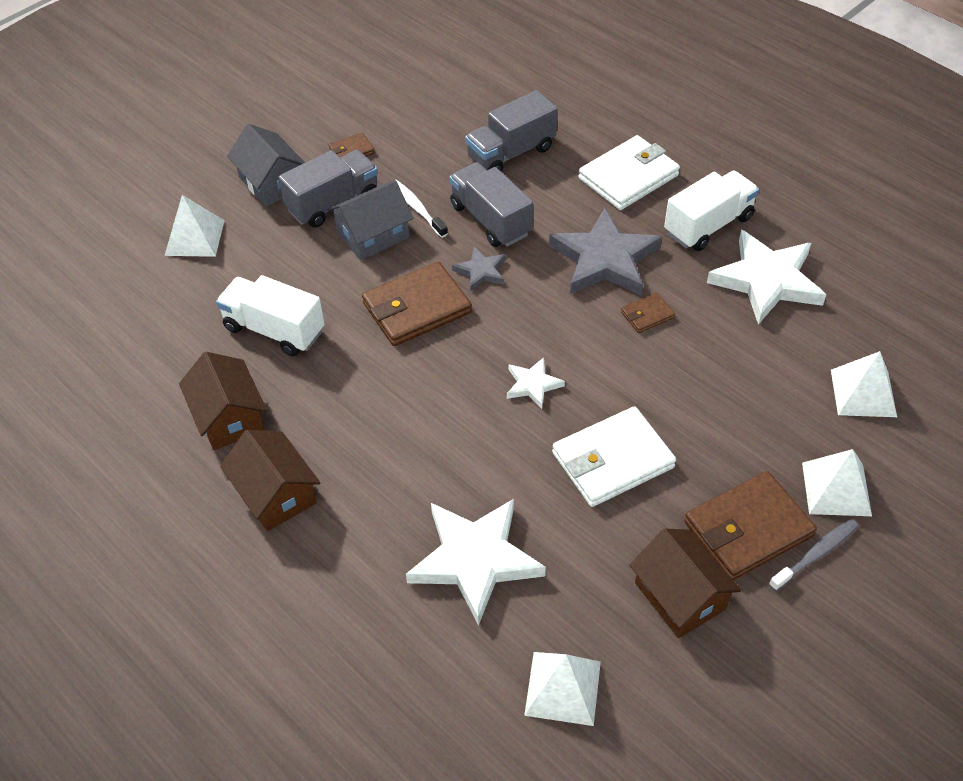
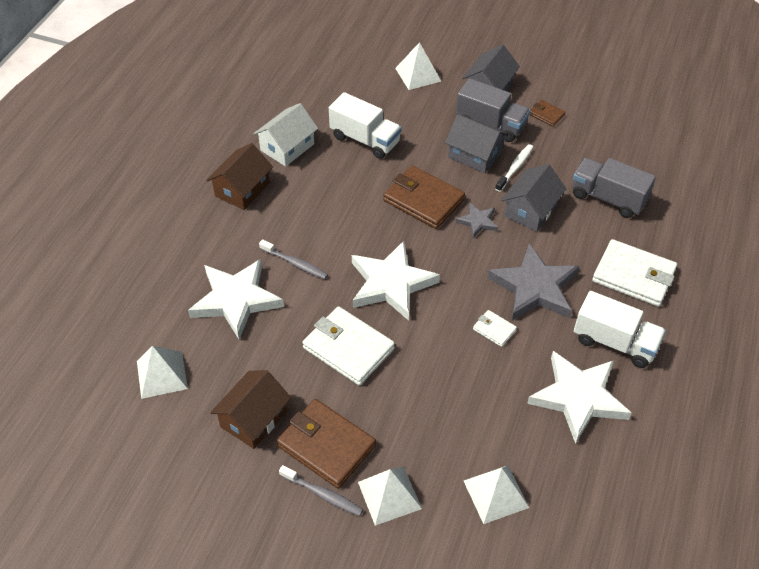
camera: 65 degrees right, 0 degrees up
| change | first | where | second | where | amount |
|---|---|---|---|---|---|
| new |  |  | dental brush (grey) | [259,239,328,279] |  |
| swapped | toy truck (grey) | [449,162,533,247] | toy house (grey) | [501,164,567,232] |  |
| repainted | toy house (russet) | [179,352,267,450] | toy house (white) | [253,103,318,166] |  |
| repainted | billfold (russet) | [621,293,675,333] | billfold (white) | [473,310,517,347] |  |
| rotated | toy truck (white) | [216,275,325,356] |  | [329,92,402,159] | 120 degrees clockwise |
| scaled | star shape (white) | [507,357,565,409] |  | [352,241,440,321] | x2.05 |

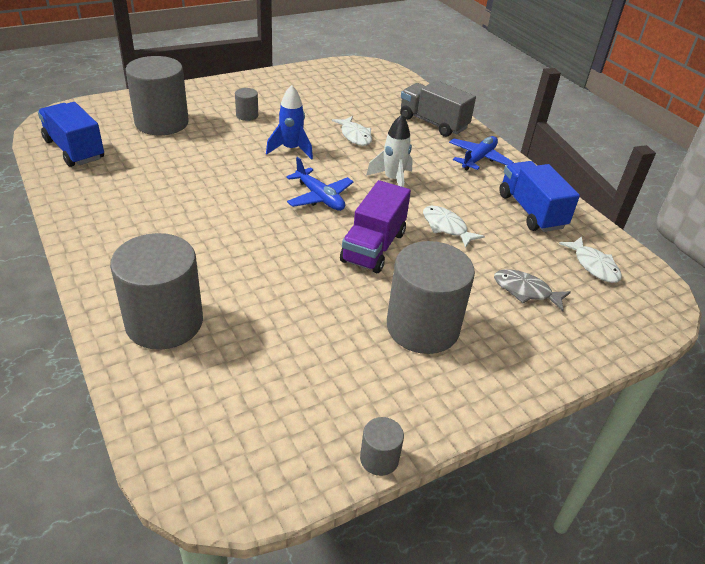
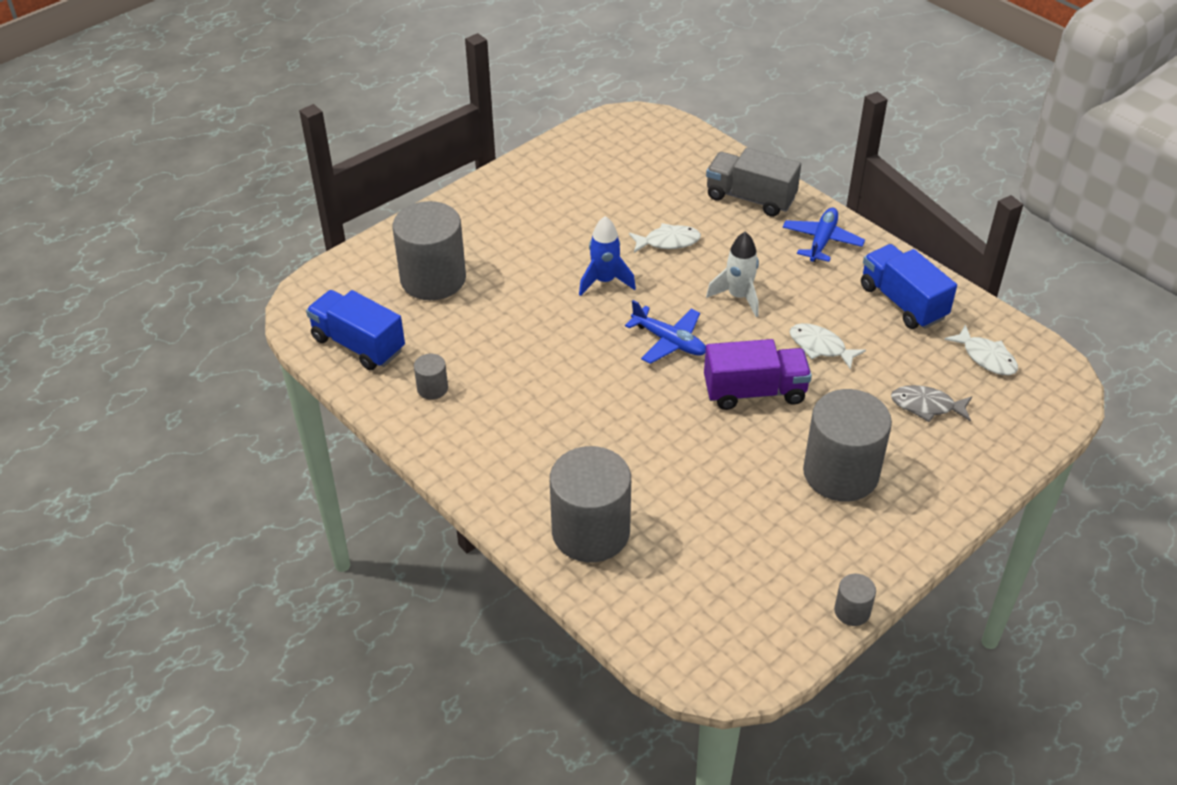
camera: 10 degrees left, 5 degrees up
| change | first | where | second | where | amount |
|---|---|---|---|---|---|
| shifted | cylinder shape (grey) | [235,88,258,121] |  | [414,354,448,400] |  |
| rotated | toy fish (white) | [332,116,372,146] |  | [629,223,701,253] | 60 degrees counterclockwise |
| rotated | toy truck (royal purple) | [340,180,411,273] |  | [704,339,812,410] | 105 degrees counterclockwise |

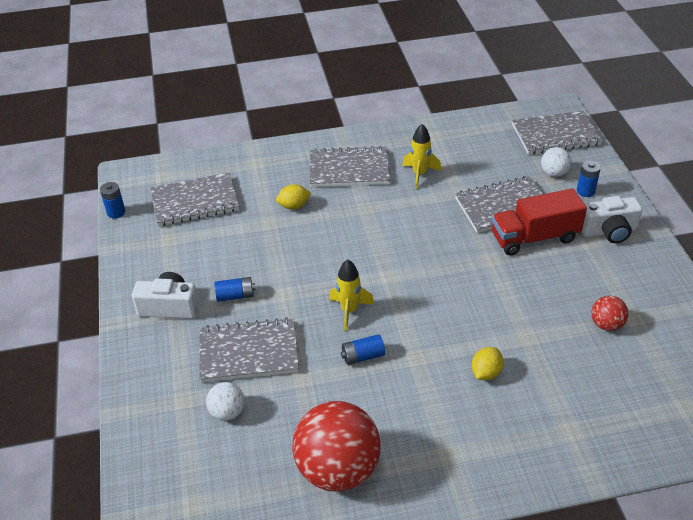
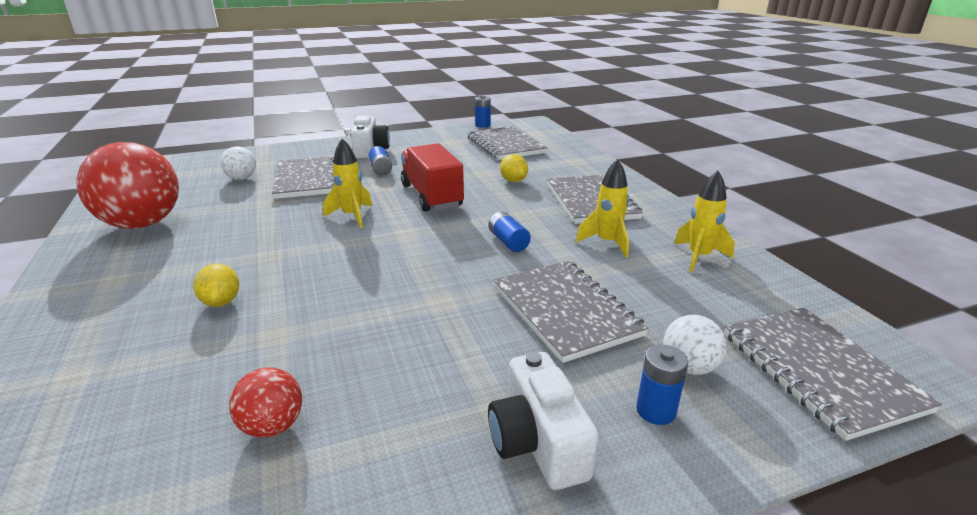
camera: 80 degrees right, 15 degrees down
| change | first | where | second | where | amount |
|---|---|---|---|---|---|
| new |  |  | toy rocket (golden) | [674,170,735,272] |  |
| shifted | power cell (royal blue) | [341,334,385,365] |  | [488,211,531,252] |  |
| shifted | toy truck (red) | [492,188,587,256] |  | [401,143,464,212] |  |
| rotated | toy lemon (golden) | [472,347,504,380] |  | [193,264,239,307] | 45 degrees clockwise |

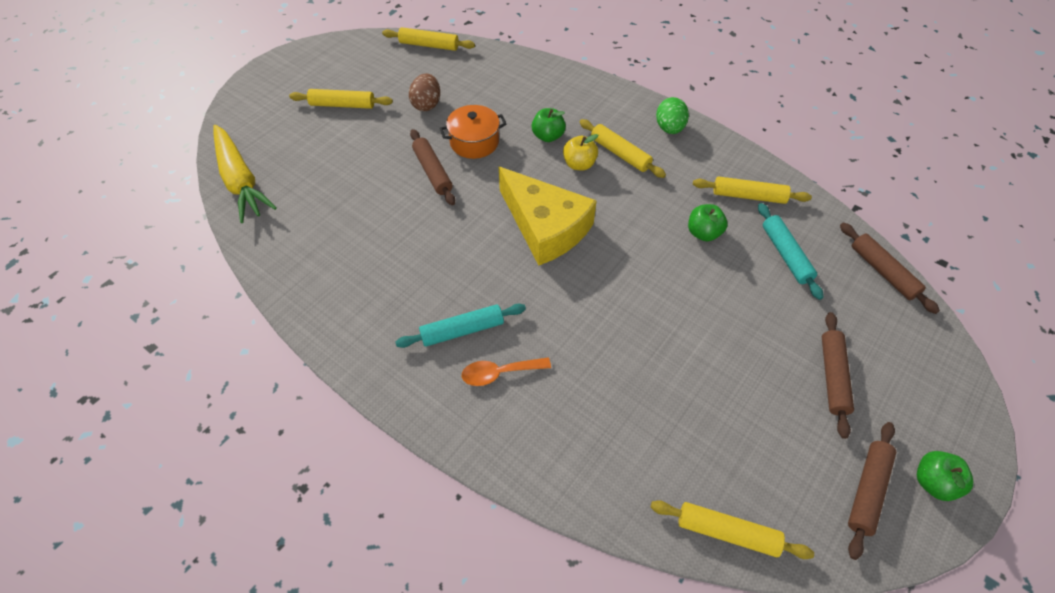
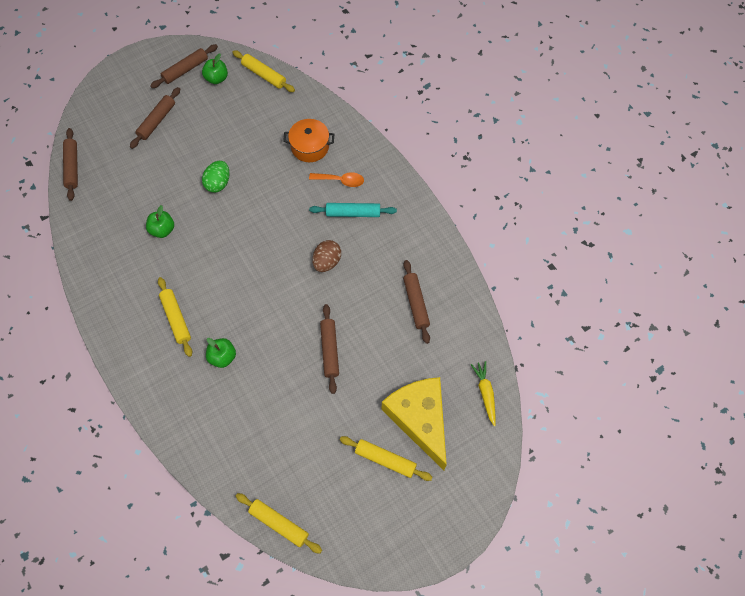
camera: 160 degrees left, 10 degrees up
| change | first | where | second | where | amount |
|---|---|---|---|---|---|
| gone | apple (golden) | [563,134,598,170] |  |  |  |
| gone | dough roller (golden) | [693,177,812,204] |  |  |  |
| gone | dough roller (aqua) | [758,203,824,300] |  |  |  |
| new |  |  | dough roller (russet) | [403,260,430,344] |  |
| shifted | toy egg (russet) | [409,74,440,111] |  | [312,240,341,272] |  |
| shifted | pot (bright orange) | [440,105,507,159] |  | [283,119,334,162] |  |
| shifted | cheese (golden) | [499,167,597,265] |  | [382,377,447,470] |  |
| shifted | toy egg (green) | [656,97,689,134] |  | [202,161,230,193] |  |
| shifted | apple (green) | [917,451,973,501] |  | [202,54,228,84] |  |
| scaled | toy carrot (golden) | [213,125,277,223] |  | [471,361,496,426] | x0.55 |

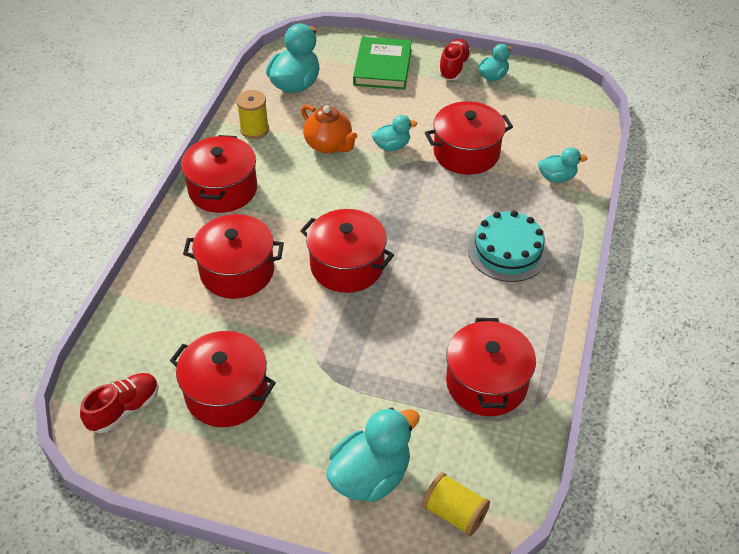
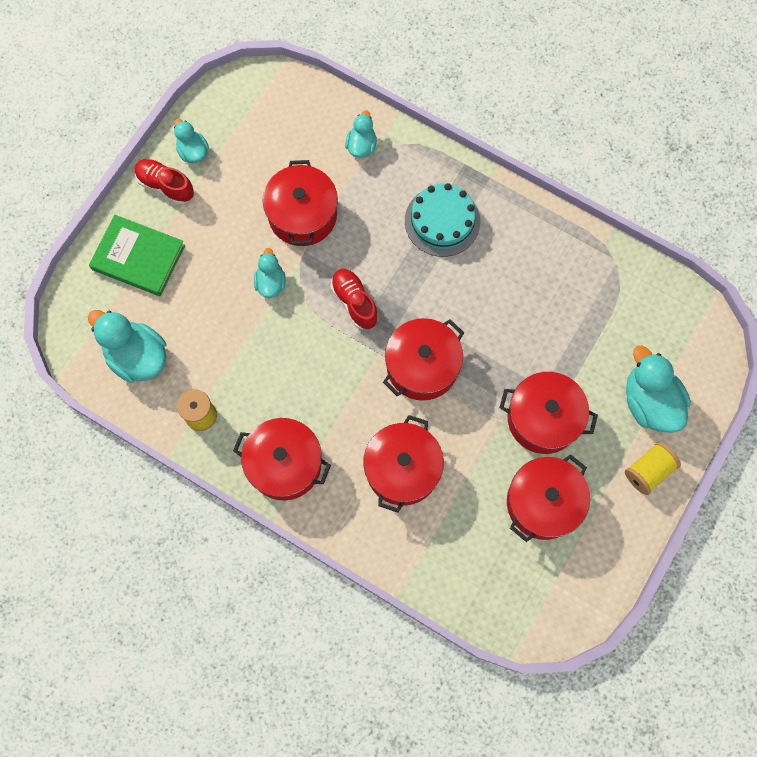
camera: 75 degrees left, 25 degrees up
| change | first | where | second | where | amount |
|---|---|---|---|---|---|
| gone | china teapot (bright orange) | [301,105,357,154] |  |  |  |
| shifted | sneaker (red) | [80,373,159,433] |  | [331,269,378,329] |  |
| shifted | bobbin (golden) | [422,472,490,536] |  | [625,442,681,495] |  |
| shifted | pot (red) | [446,318,536,416] |  | [499,372,598,454] |  |

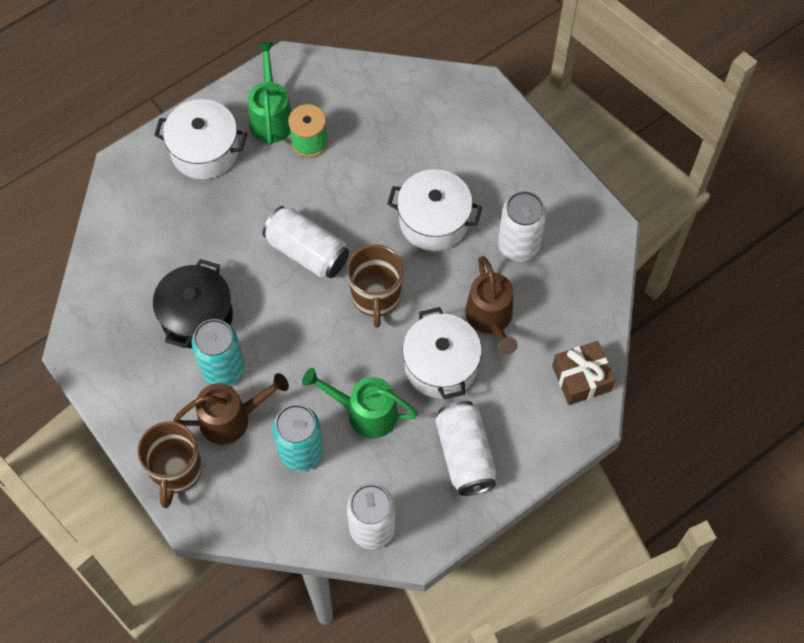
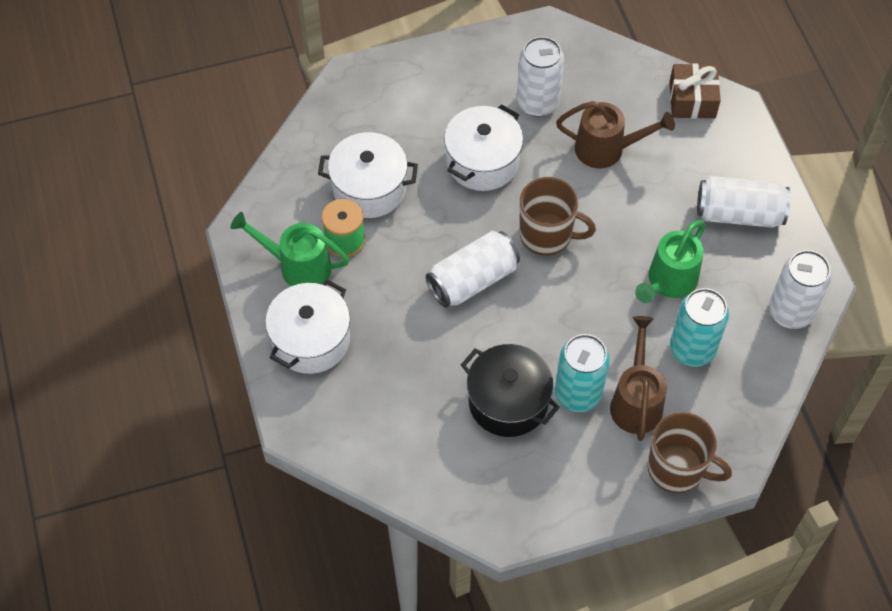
camera: 70 degrees left, 5 degrees down
| change | first | where | second | where | amount |
|---|---|---|---|---|---|
| shifted | pot (white) | [402,307,482,399] |  | [318,132,418,218] |  |

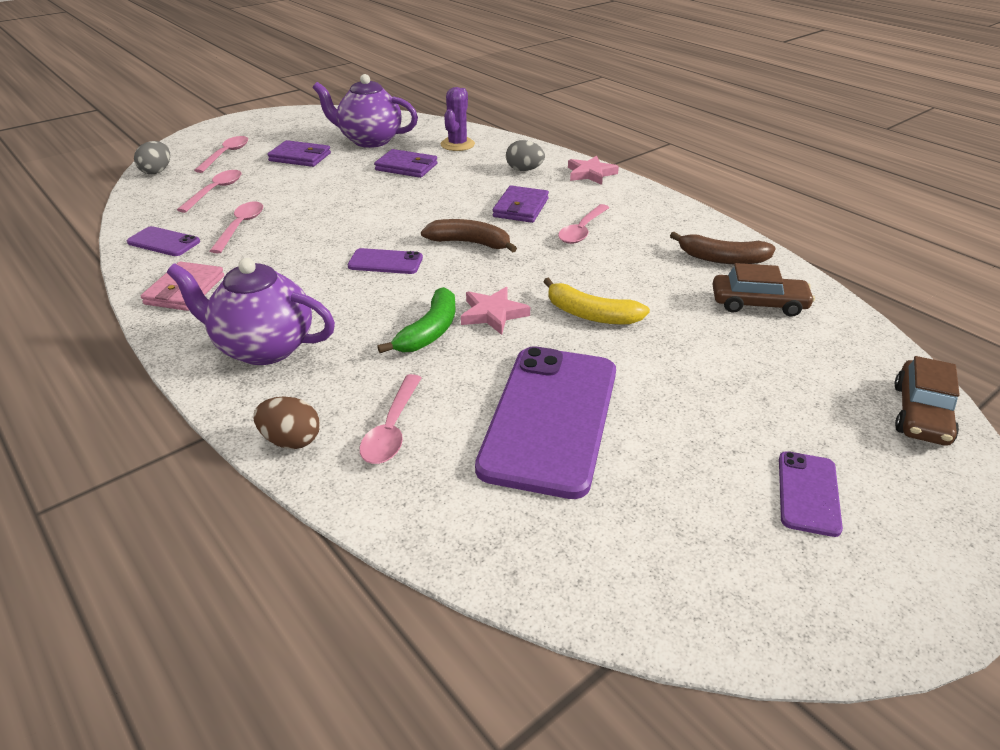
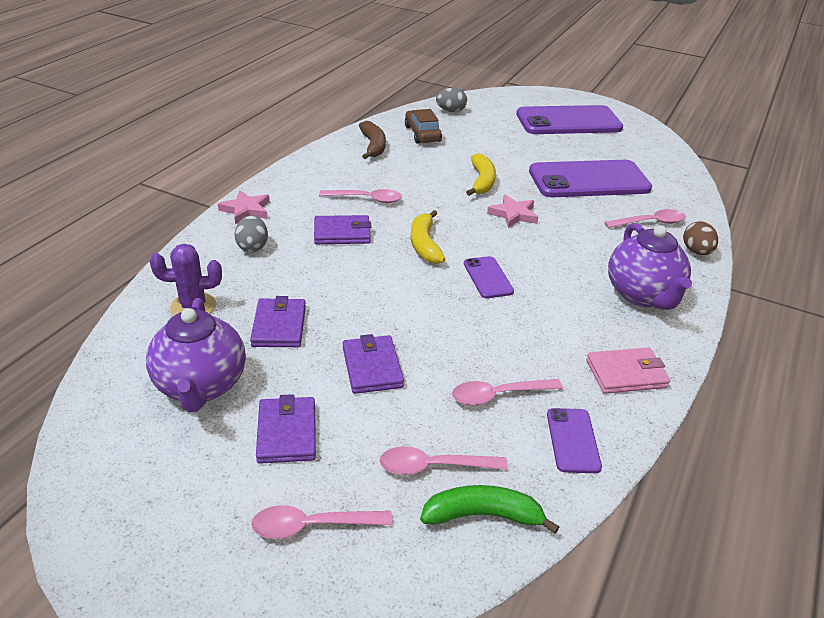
camera: 115 degrees left, 0 degrees up
| change | first | where | second | where | amount |
|---|---|---|---|---|---|
| gone | toy car (russet) | [894,356,960,446] |  |  |  |
| new |  |  | billfold (royal purple) | [343,334,404,394] |  |
| shifted | toy egg (grey) | [134,141,170,174] |  | [436,88,467,112] |  |
| shifted | banana (green) | [377,287,456,353] |  | [420,485,559,534] |  |
| repainted | banana (russet) | [421,219,517,252] | banana (golden) | [411,210,445,264] |  |
| scaled | mobile phone (royal purple) | [779,451,843,537] |  | [516,105,623,134] | x2.18 |

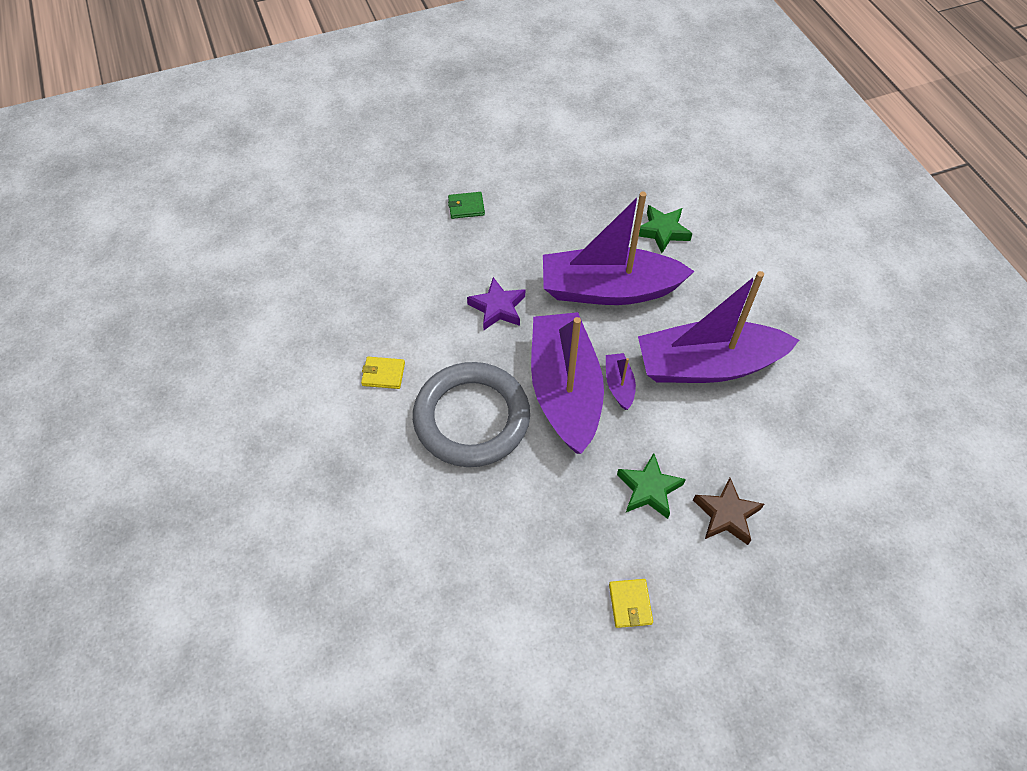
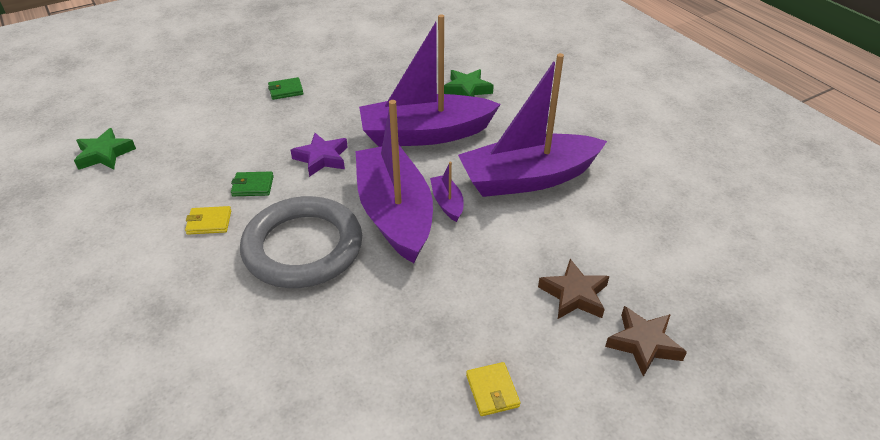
camera: 10 degrees left, 15 degrees down
| change | first | where | second | where | amount |
|---|---|---|---|---|---|
| new |  |  | billfold (green) | [231,171,274,196] |  |
| new |  |  | star shape (russet) | [605,306,687,377] |  |
| shifted | star shape (green) | [617,453,686,519] |  | [74,128,136,170] |  |

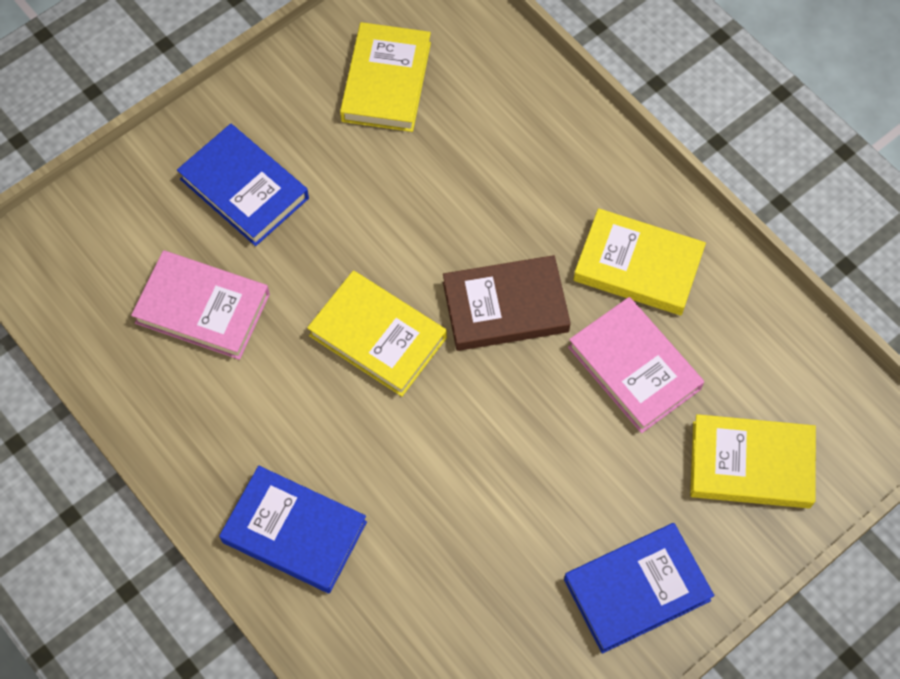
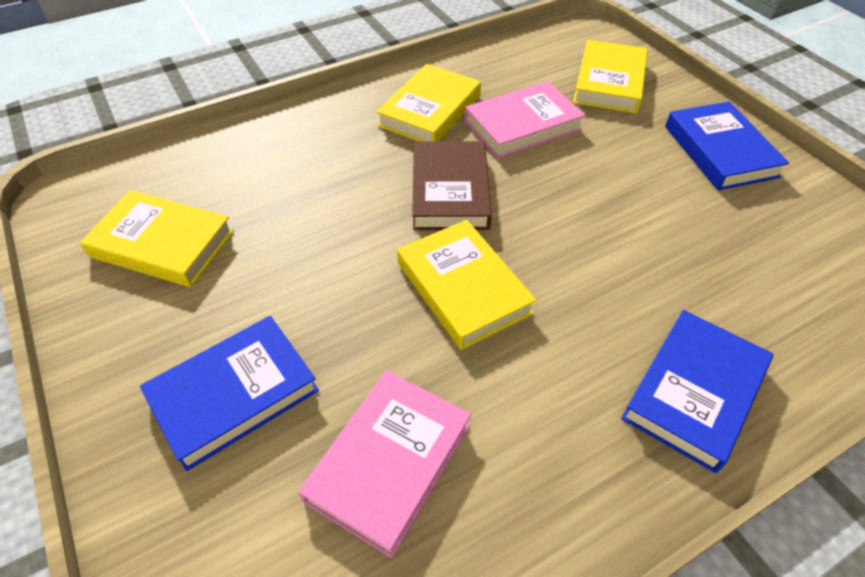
camera: 80 degrees left, 15 degrees down
| change | first | where | second | where | amount |
|---|---|---|---|---|---|
| rotated | hardback (golden) | [307,271,447,397] |  | [397,220,537,350] | 75 degrees counterclockwise |

